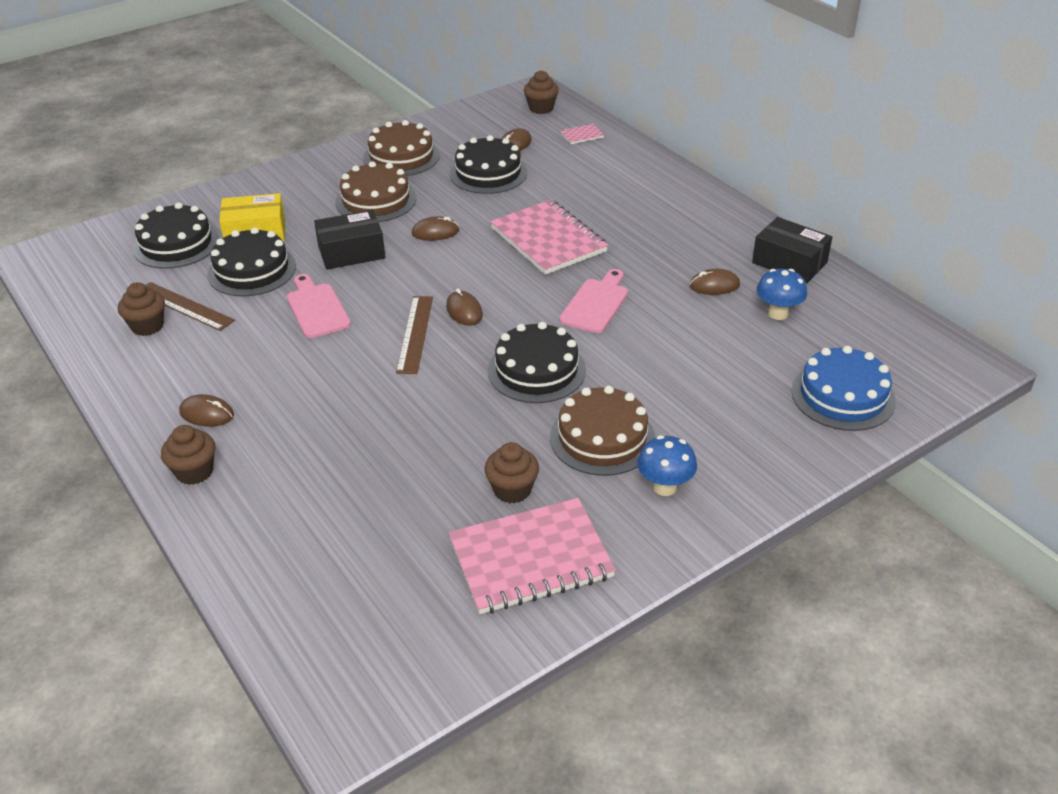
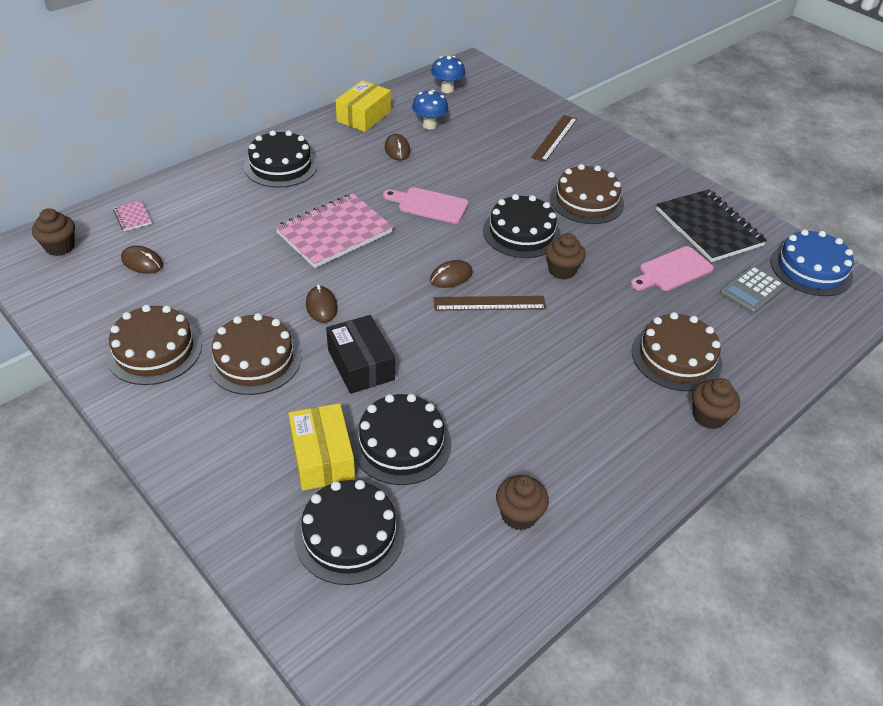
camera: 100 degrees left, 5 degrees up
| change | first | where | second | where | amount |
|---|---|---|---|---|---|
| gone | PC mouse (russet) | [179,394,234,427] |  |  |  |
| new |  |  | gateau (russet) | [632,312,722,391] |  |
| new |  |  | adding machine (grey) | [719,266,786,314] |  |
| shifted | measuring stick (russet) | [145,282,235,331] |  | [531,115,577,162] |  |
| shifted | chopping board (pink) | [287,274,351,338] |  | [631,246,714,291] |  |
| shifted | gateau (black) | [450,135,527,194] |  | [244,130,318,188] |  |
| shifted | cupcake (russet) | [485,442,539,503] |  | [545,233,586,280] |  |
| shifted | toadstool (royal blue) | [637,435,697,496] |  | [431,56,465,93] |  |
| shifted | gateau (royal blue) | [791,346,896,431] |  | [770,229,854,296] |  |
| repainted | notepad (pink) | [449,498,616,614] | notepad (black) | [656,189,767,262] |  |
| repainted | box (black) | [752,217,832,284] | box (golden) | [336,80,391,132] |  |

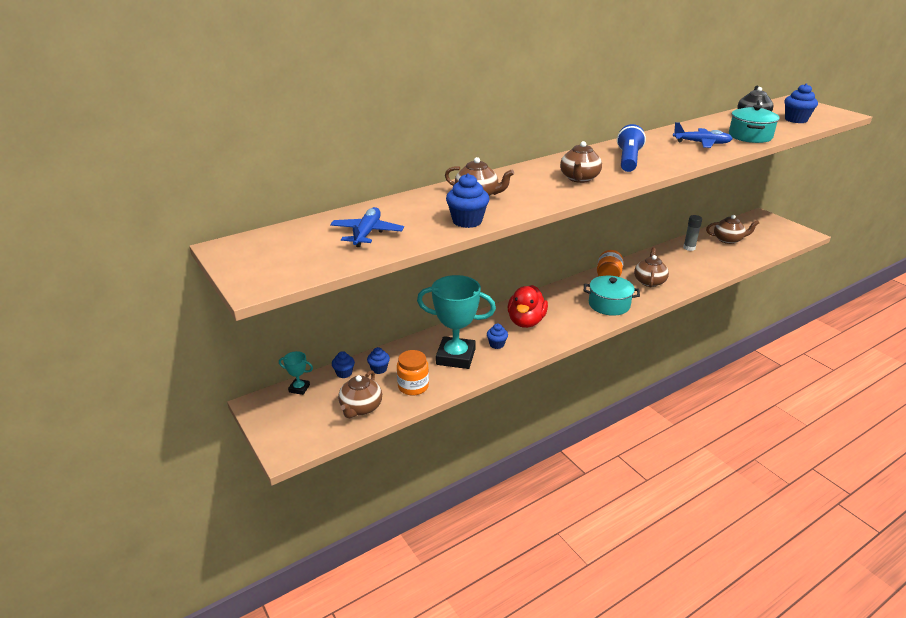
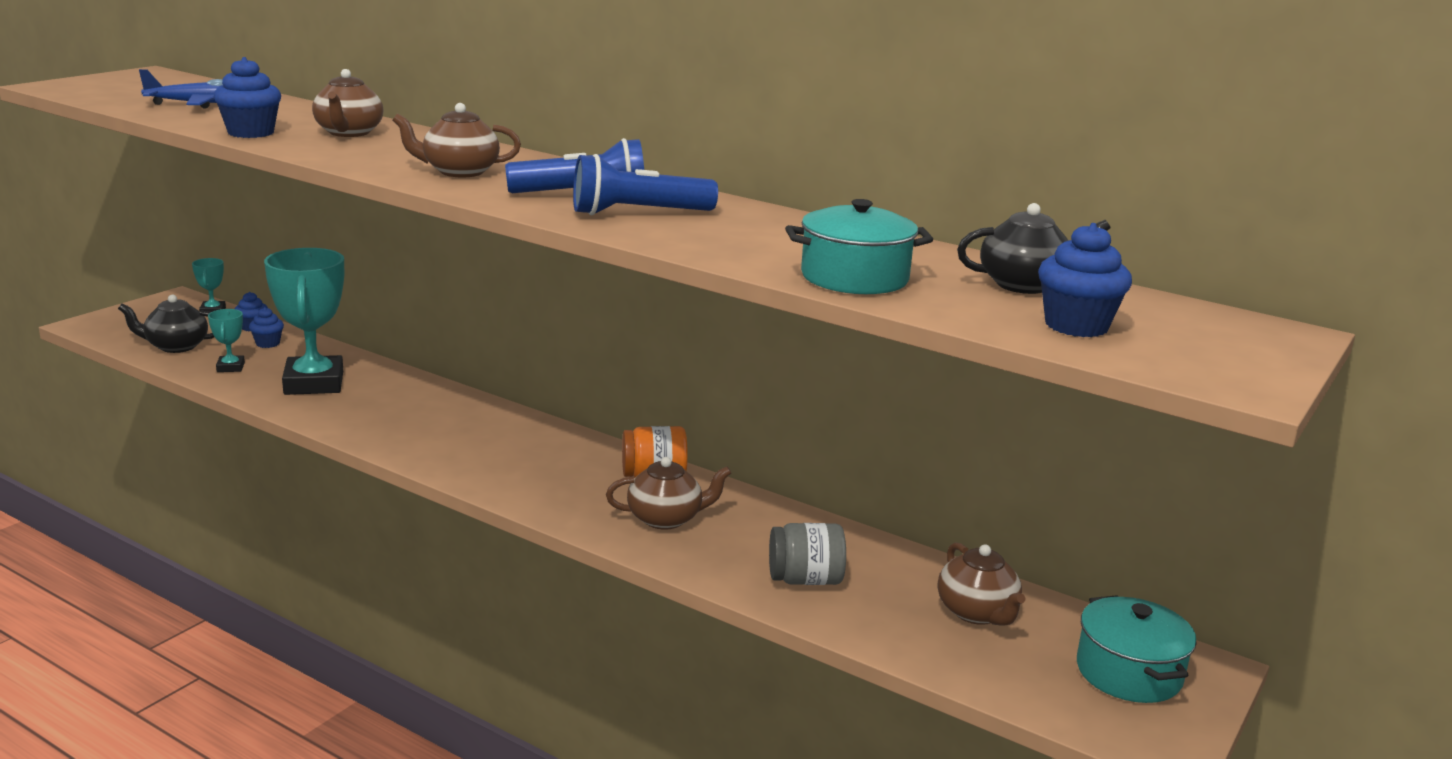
camera: 65 degrees right, 10 degrees down
| change | first | where | second | where | amount |
|---|---|---|---|---|---|
| gone | cupcake (royal blue) | [487,324,508,349] |  |  |  |
| gone | toy duck (red) | [508,285,548,328] |  |  |  |
| gone | plane (royal blue) | [673,122,733,148] |  |  |  |
| gone | glue stick (grey) | [683,215,702,251] |  |  |  |
| new |  |  | pocket torch (royal blue) | [573,154,718,215] |  |
| new |  |  | jam jar (grey) | [769,523,846,585] |  |
| shifted | pot (aqua) | [584,276,640,316] |  | [1077,595,1197,703] |  |
| swapped | jam jar (bright orange) | [397,350,429,395] | award cup (aqua) | [208,309,245,372] |  |
| repainted | china teapot (russet) | [338,370,382,418] | china teapot (black) | [118,295,214,353] |  |

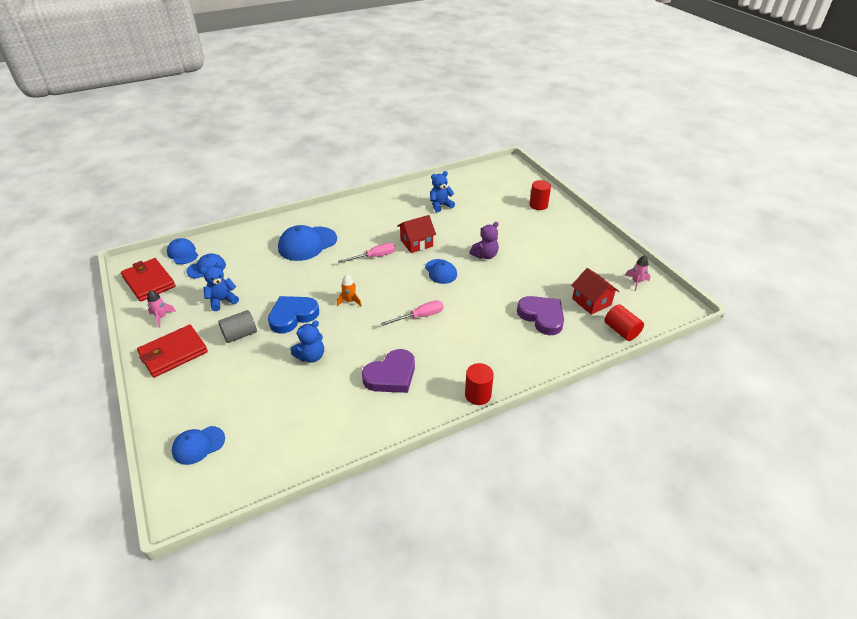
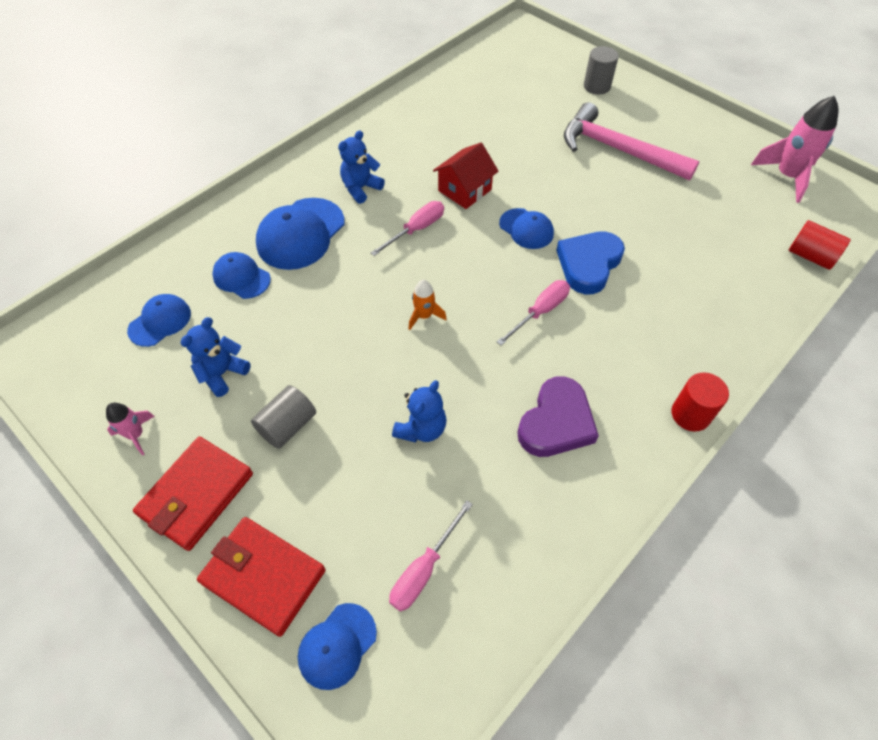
camera: 20 degrees left, 15 degrees up
| change | first | where | second | where | amount |
|---|---|---|---|---|---|
| gone | teddy bear (royal purple) | [469,222,499,259] |  |  |  |
| gone | heart shape (royal purple) | [517,296,564,335] |  |  |  |
| gone | toy house (red) | [571,268,619,315] |  |  |  |
| new |  |  | screwdriver (pink) | [389,500,473,612] |  |
| new |  |  | hammer (pink) | [564,102,700,181] |  |
| shifted | billfold (red) | [121,258,176,302] |  | [197,517,326,637] |  |
| shifted | baseball cap (royal blue) | [167,238,198,264] |  | [212,252,271,299] |  |
| shifted | heart shape (royal blue) | [268,296,319,334] |  | [556,231,625,294] |  |
| shifted | teddy bear (royal blue) | [430,171,455,212] |  | [338,130,385,204] |  |
| repainted | cylinder shape (red) | [529,180,551,210] | cylinder shape (grey) | [584,46,619,95] |  |
| scaled | toy rocket (pink) | [625,255,650,291] |  | [751,96,838,203] | x1.90 |

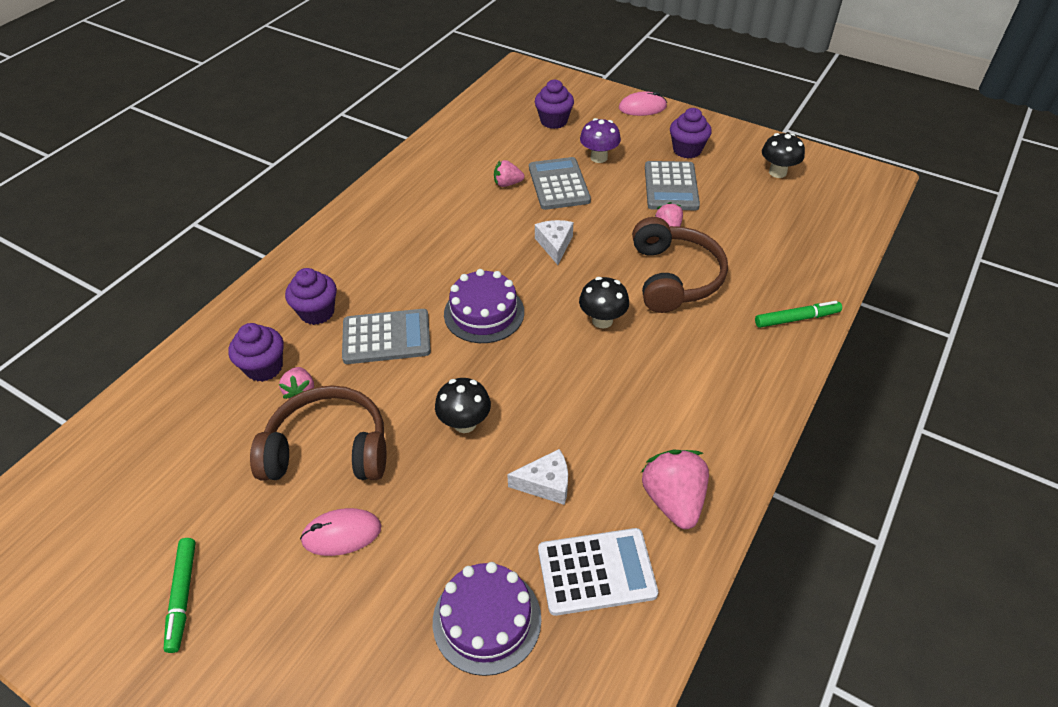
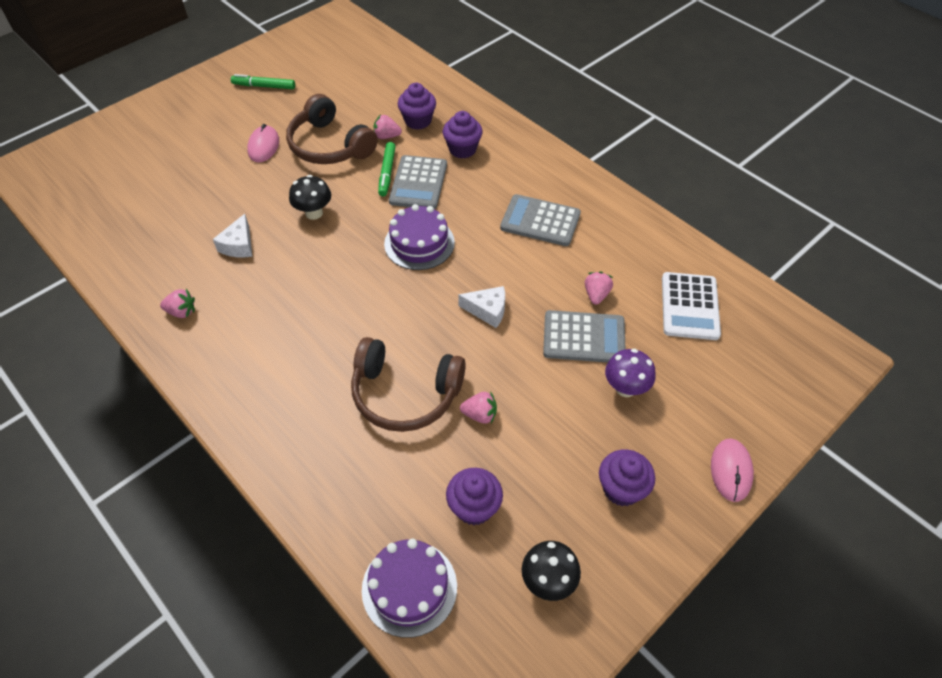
camera: 105 degrees right, 5 degrees up
| change | first | where | second | where | amount |
|---|---|---|---|---|---|
| gone | toadstool (black) | [579,277,629,329] |  |  |  |
| shifted | gateau (royal purple) | [433,562,541,676] |  | [362,539,457,638] |  |
| shifted | cupcake (royal purple) | [535,80,574,129] |  | [446,468,503,525] |  |
| shifted | adding machine (white) | [538,528,658,616] |  | [662,272,721,340] |  |
| shifted | adding machine (grey) | [645,161,700,210] |  | [500,194,581,246] |  |
| shifted | marker (green) | [755,301,842,328] |  | [378,142,396,196] |  |
| rotated | headset (russet) | [250,385,386,481] |  | [286,94,378,164] | 120 degrees clockwise |
| scaled | berry (pink) | [641,450,709,529] |  | [160,289,195,318] | x0.57 |

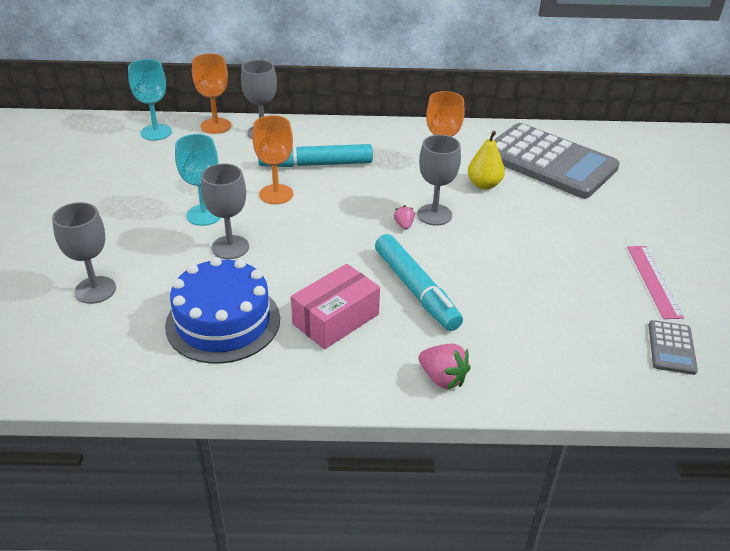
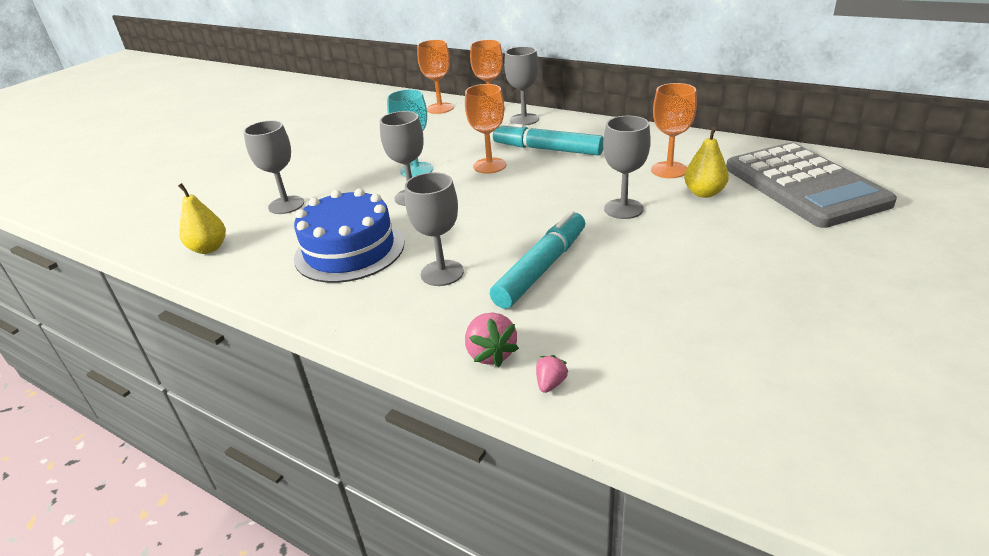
camera: 35 degrees right, 5 degrees down
| change | first | where | second | where | amount |
|---|---|---|---|---|---|
| gone | measuring stick (pink) | [627,246,684,319] |  |  |  |
| gone | adding machine (grey) | [649,320,698,375] |  |  |  |
| new |  |  | pear (golden) | [178,183,226,254] |  |
| shifted | berry (pink) | [394,205,415,230] |  | [536,355,568,393] |  |
| swapped | box (pink) | [291,264,380,349] | goblet (grey) | [405,172,464,286] |  |
| repainted | goblet (aqua) | [128,59,172,141] | goblet (bright orange) | [417,40,454,114] |  |
| rotated | marker (aqua) | [375,234,463,331] |  | [490,211,585,309] | 150 degrees counterclockwise |

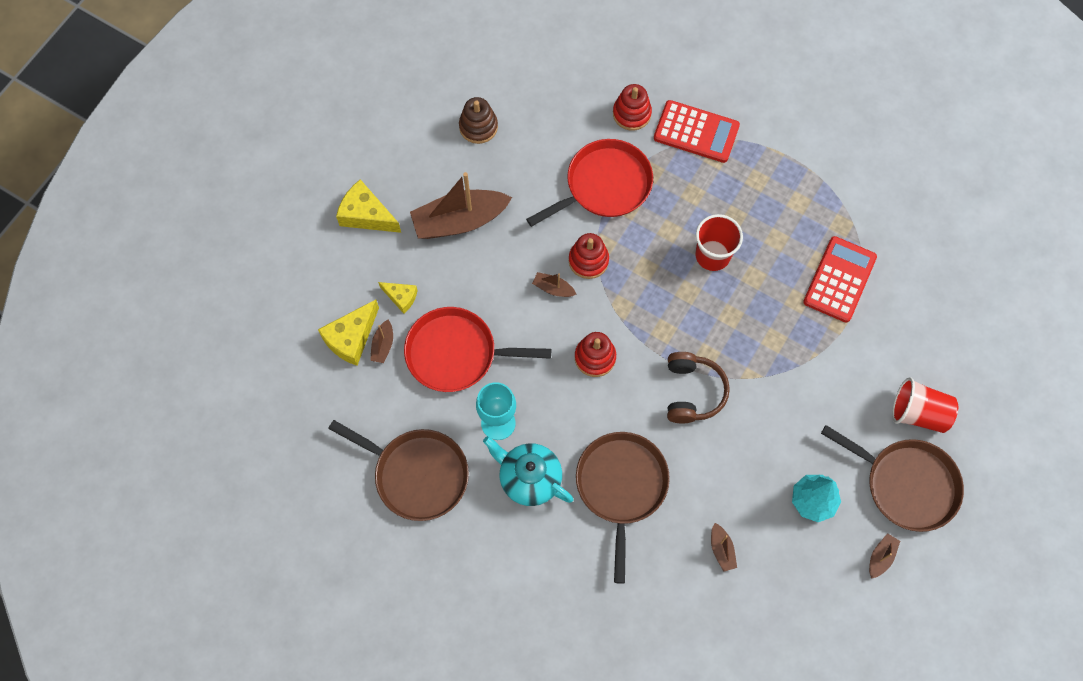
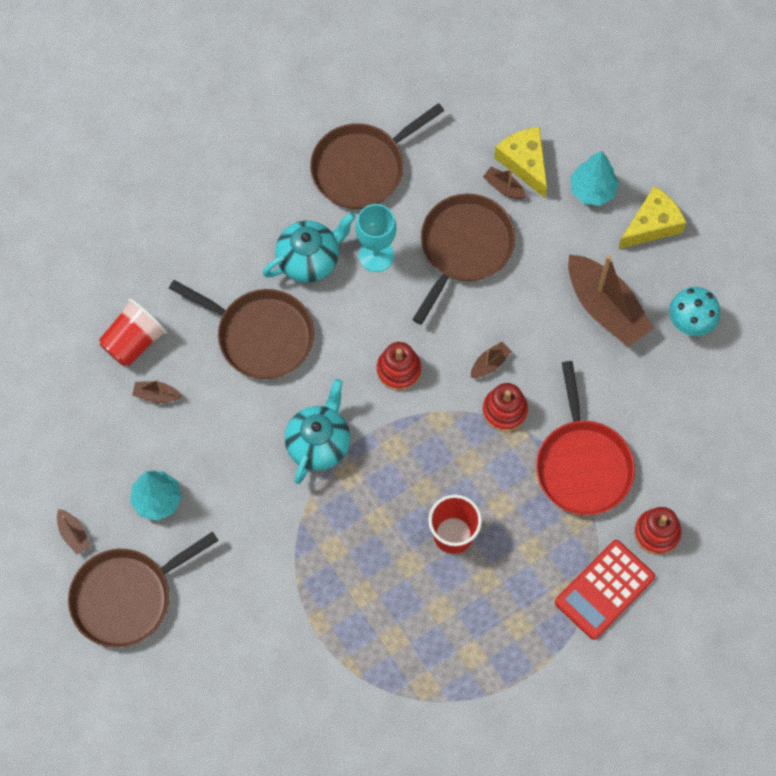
camera: 115 degrees right, 0 degrees up
| change | first | where | second | where | amount |
|---|---|---|---|---|---|
| gone | cheese (golden) | [378,282,417,314] |  |  |  |
| gone | stacking toy (russet) | [459,97,498,144] |  |  |  |
| gone | adding machine (red) | [803,236,877,323] |  |  |  |
| new |  |  | tree (aqua) | [570,151,619,206] |  |
| new |  |  | toadstool (aqua) | [669,287,720,336] |  |
| shifted | cup (red) | [892,377,958,433] |  | [99,299,167,367] |  |
| swapped | headset (russet) | [667,352,730,424] | china teapot (aqua) | [285,379,351,484] |  |
| repainted | pan (red) | [404,307,551,392] | pan (russet) | [412,194,516,325] |  |
| rotated | sailboat (russet) | [410,172,512,239] |  | [568,254,654,347] | 135 degrees clockwise |

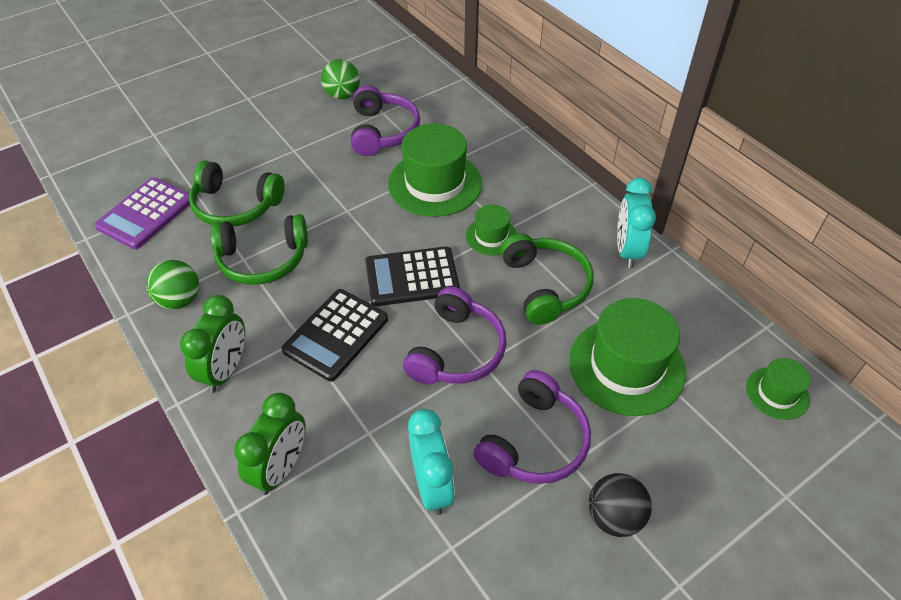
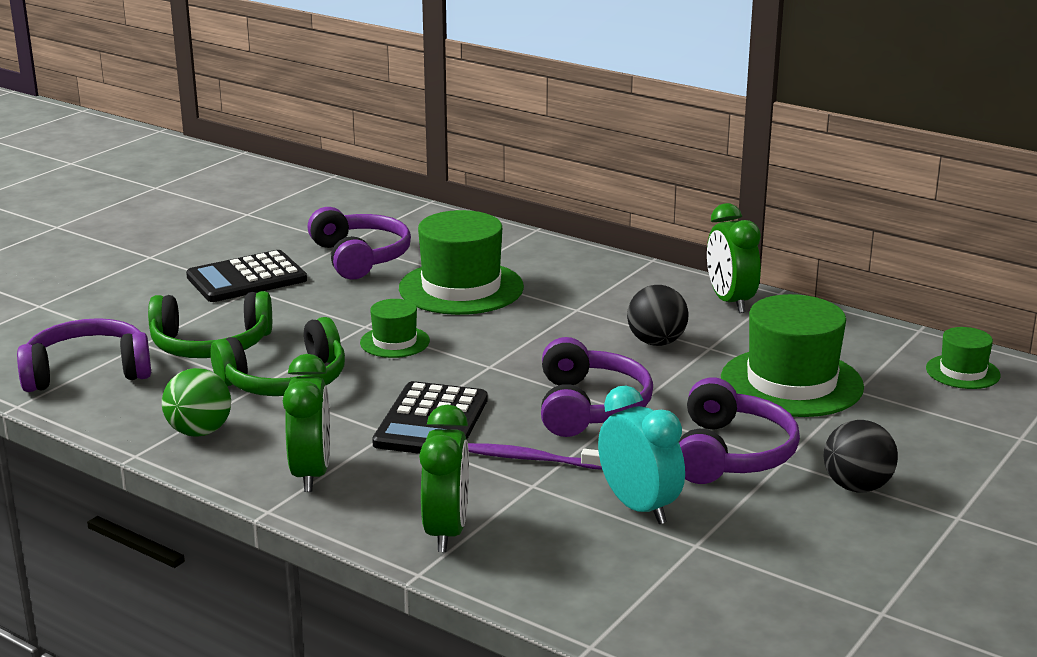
camera: 20 degrees left, 25 degrees down
| change | first | where | second | where | amount |
|---|---|---|---|---|---|
| gone | ball (green) | [321,59,360,99] |  |  |  |
| new |  |  | dental brush (royal purple) | [468,443,602,470] |  |
| shifted | adding machine (black) | [365,246,460,306] |  | [186,250,307,302] |  |
| shifted | tall hat (green) | [466,204,517,256] |  | [360,299,430,358] |  |
| swapped | adding machine (royal purple) | [94,177,190,249] | headset (royal purple) | [17,318,151,392] |  |
| swapped | headset (green) | [500,233,594,325] | ball (black) | [627,285,689,346] |  |
| repainted | clock (aqua) | [617,178,656,268] | clock (green) | [707,203,761,313] |  |

